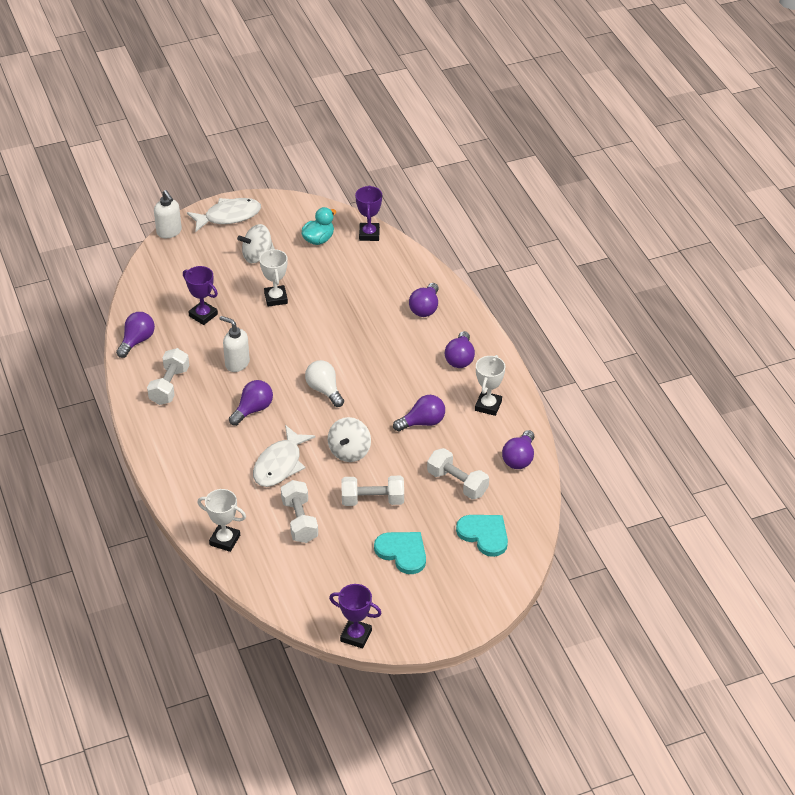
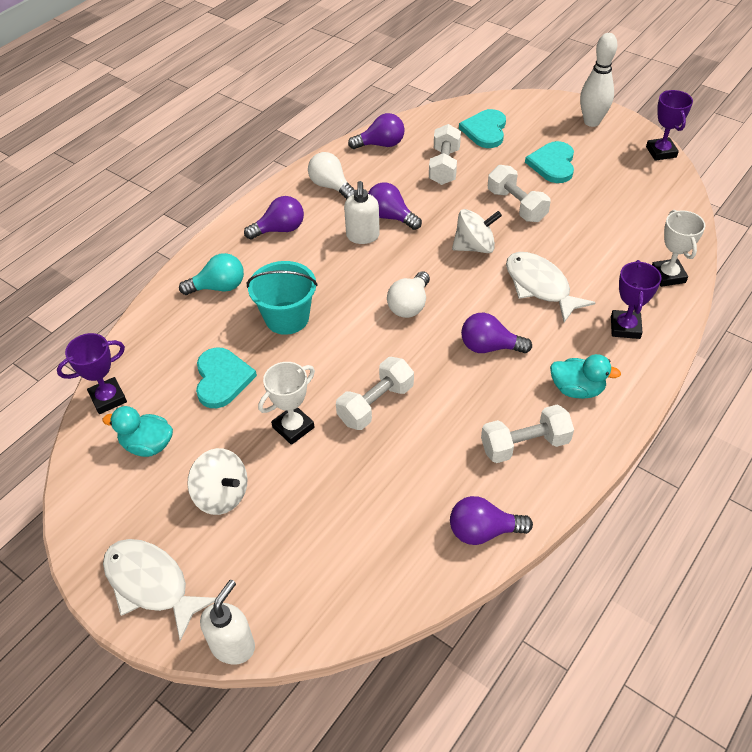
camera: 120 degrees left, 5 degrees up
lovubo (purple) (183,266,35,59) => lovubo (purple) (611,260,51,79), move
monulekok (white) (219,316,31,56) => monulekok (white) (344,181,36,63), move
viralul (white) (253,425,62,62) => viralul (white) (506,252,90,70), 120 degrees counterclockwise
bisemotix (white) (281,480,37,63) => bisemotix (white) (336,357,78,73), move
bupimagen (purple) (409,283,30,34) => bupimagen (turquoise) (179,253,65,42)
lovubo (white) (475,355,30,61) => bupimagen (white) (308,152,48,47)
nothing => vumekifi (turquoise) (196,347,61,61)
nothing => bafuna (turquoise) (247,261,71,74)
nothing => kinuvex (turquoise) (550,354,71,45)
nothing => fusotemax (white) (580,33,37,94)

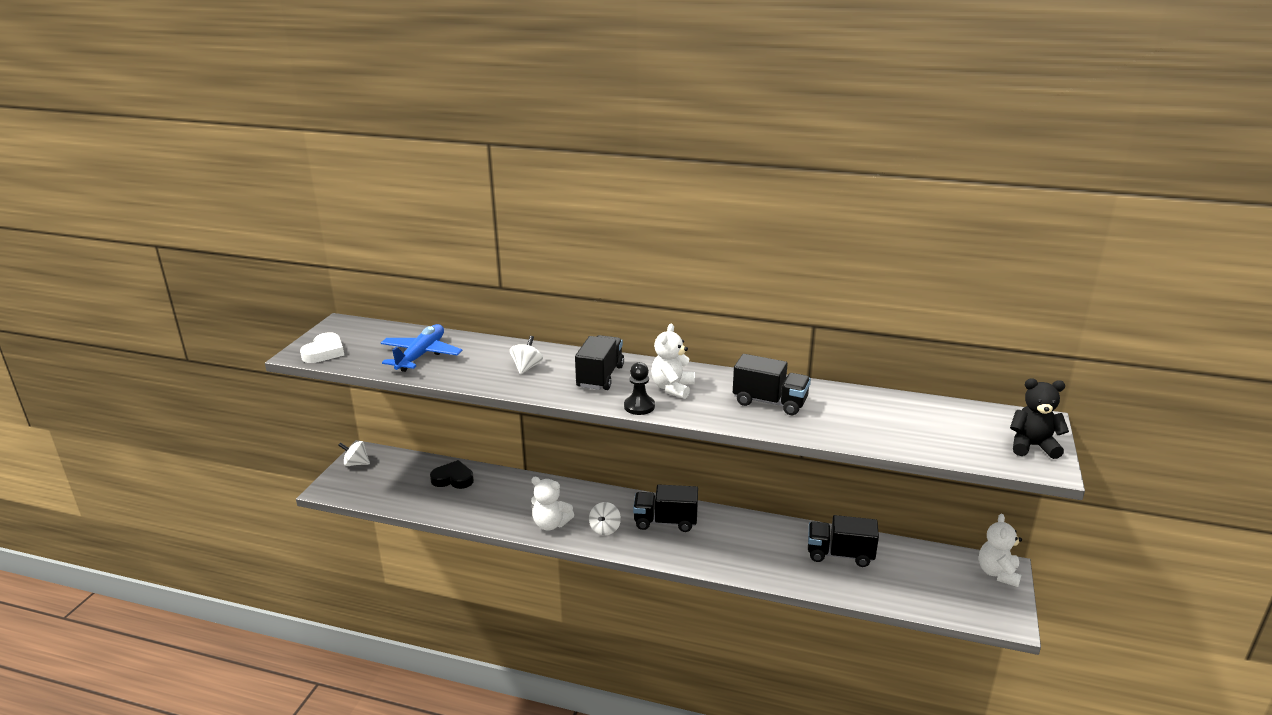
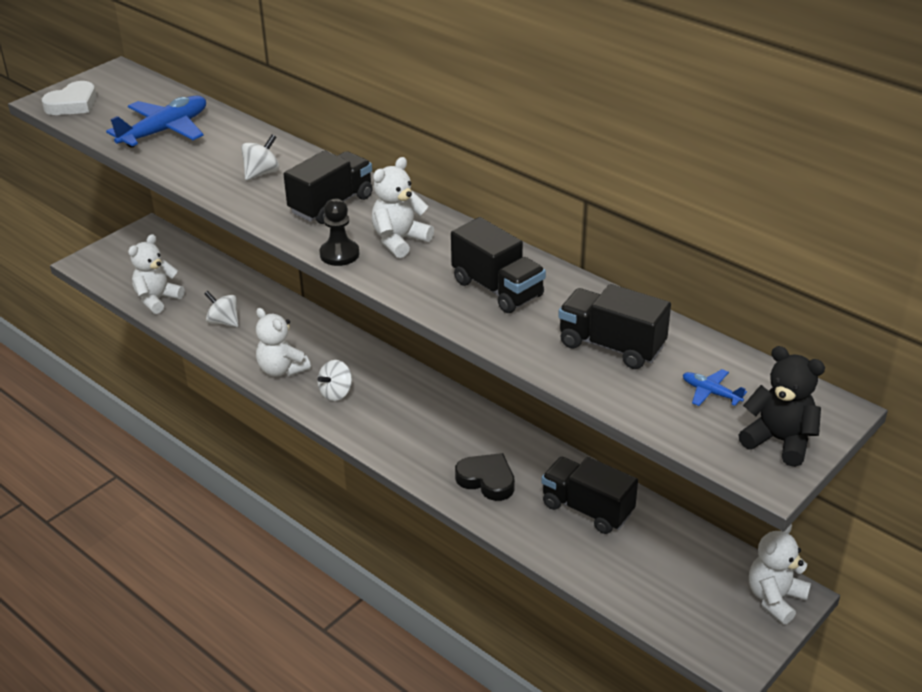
camera: 25 degrees right, 10 degrees up
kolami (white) (338,441,32,25) => kolami (white) (204,291,35,36), move
vumekifi (black) (430,460,44,29) => vumekifi (black) (455,453,60,48), move
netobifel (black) (633,484,65,48) => netobifel (black) (558,284,113,85), move
nothing => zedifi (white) (128,234,57,80)
nothing => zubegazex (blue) (683,369,64,37)

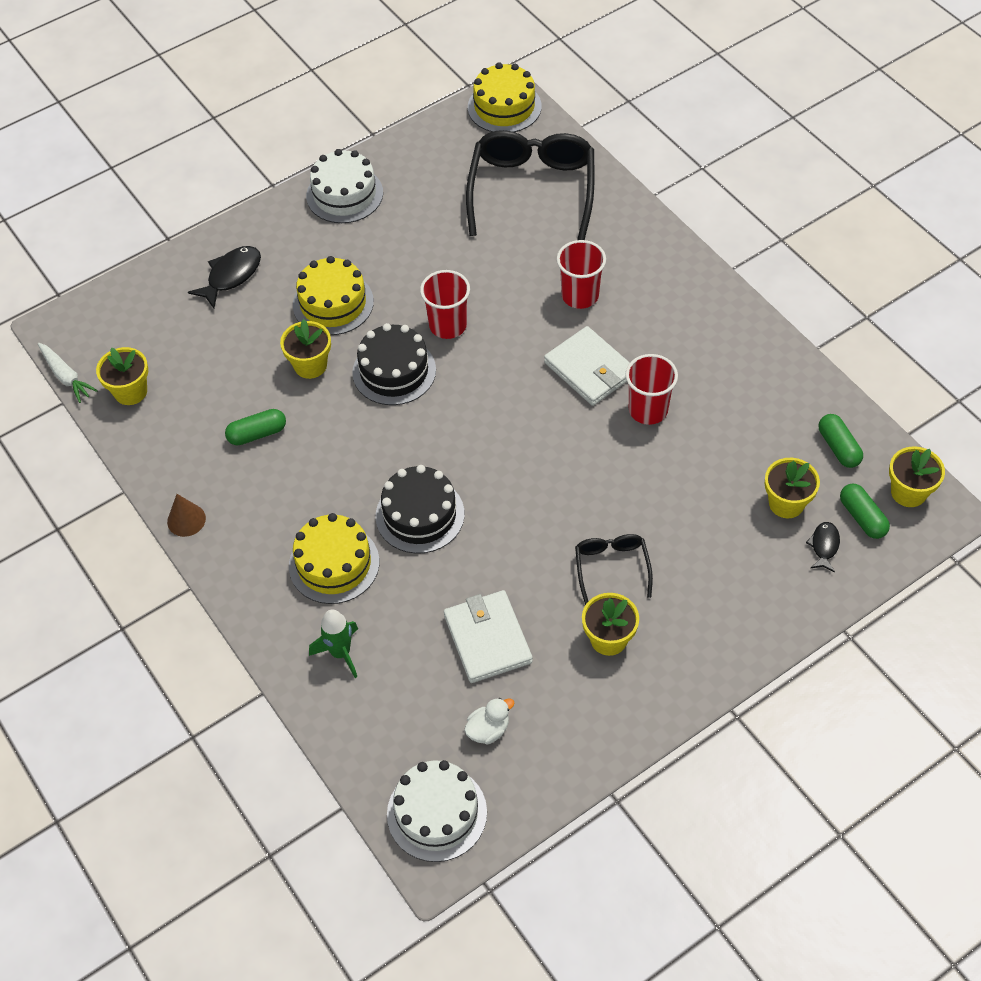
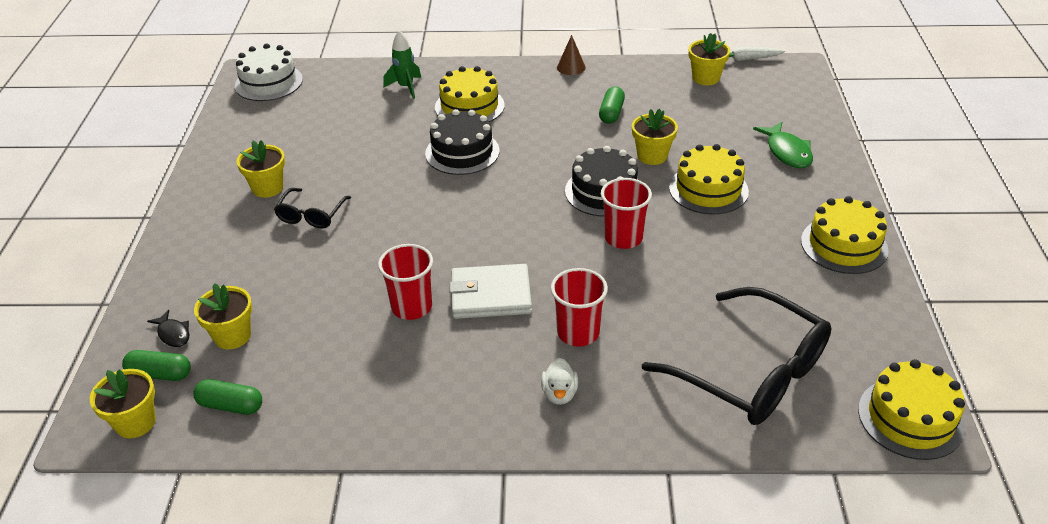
camera: 125 degrees right, 15 degrees down
viralul (black) (188,246,73,63) => viralul (green) (753,122,60,46)
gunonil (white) (306,149,77,74) => gunonil (yellow) (801,196,87,78)
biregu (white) (444,590,89,93) => nothing
kinuvex (white) (464,698,50,47) => kinuvex (white) (541,358,37,47), move
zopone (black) (575,534,78,71) => zopone (black) (274,188,77,40), 75 degrees clockwise

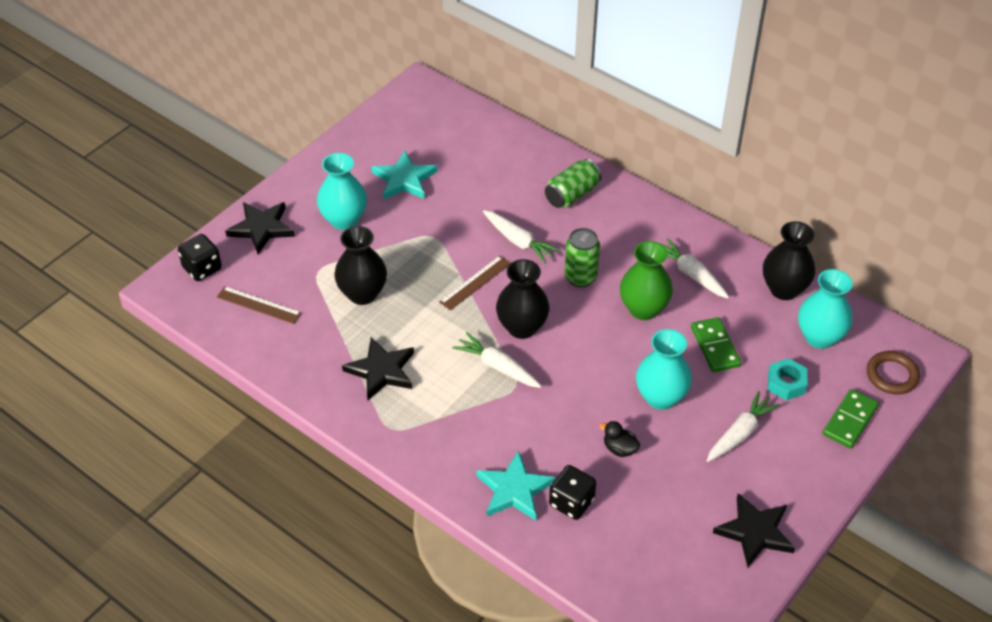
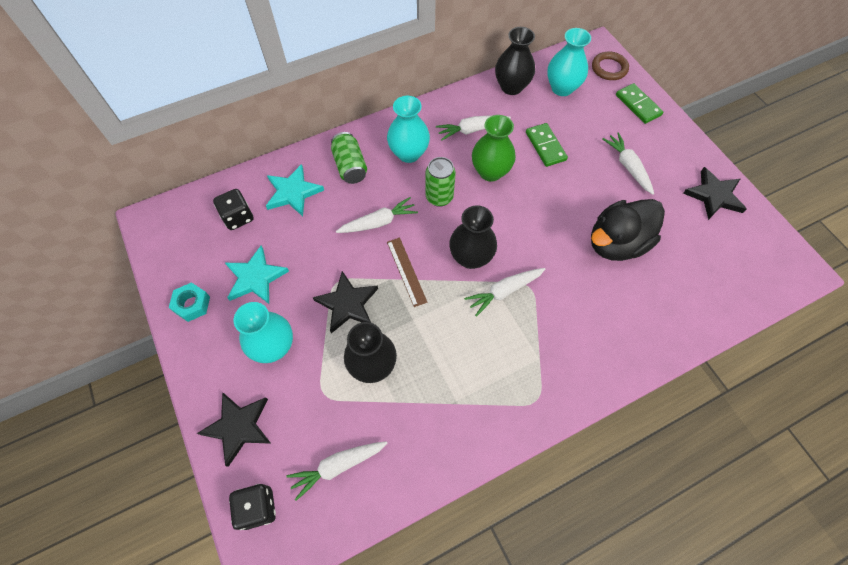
camera: 65 degrees left, 15 degrees up
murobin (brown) (217,286,84,38) => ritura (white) (287,441,100,60)
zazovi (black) (342,337,72,63) => zazovi (black) (313,271,65,62), move
zazovi (turquoise) (477,451,79,70) => zazovi (turquoise) (266,164,58,52), move
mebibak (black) (549,465,47,55) => mebibak (black) (213,189,41,41), move
kinuvex (black) (599,421,41,36) => kinuvex (black) (591,199,74,62), x2.49
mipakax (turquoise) (636,329,56,81) => mipakax (turquoise) (387,96,43,67), move
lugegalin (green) (691,317,50,55) => lugegalin (green) (526,123,42,44), 60 degrees clockwise
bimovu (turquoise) (768,358,40,43) => bimovu (turquoise) (169,282,41,40), move

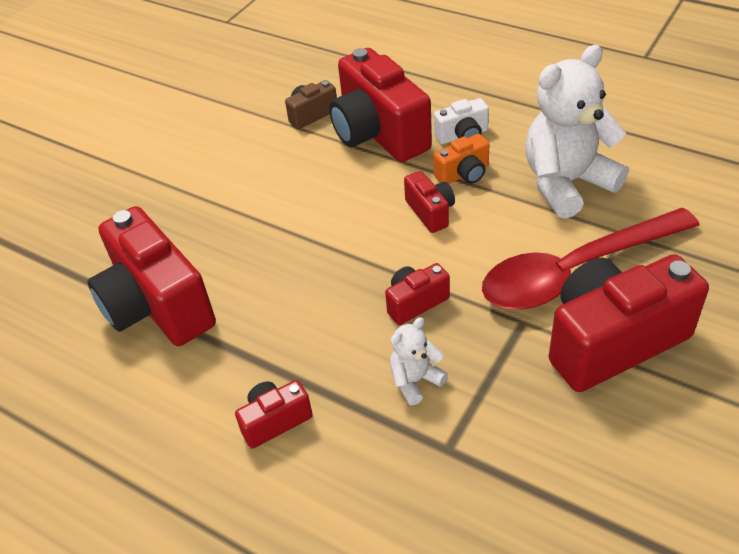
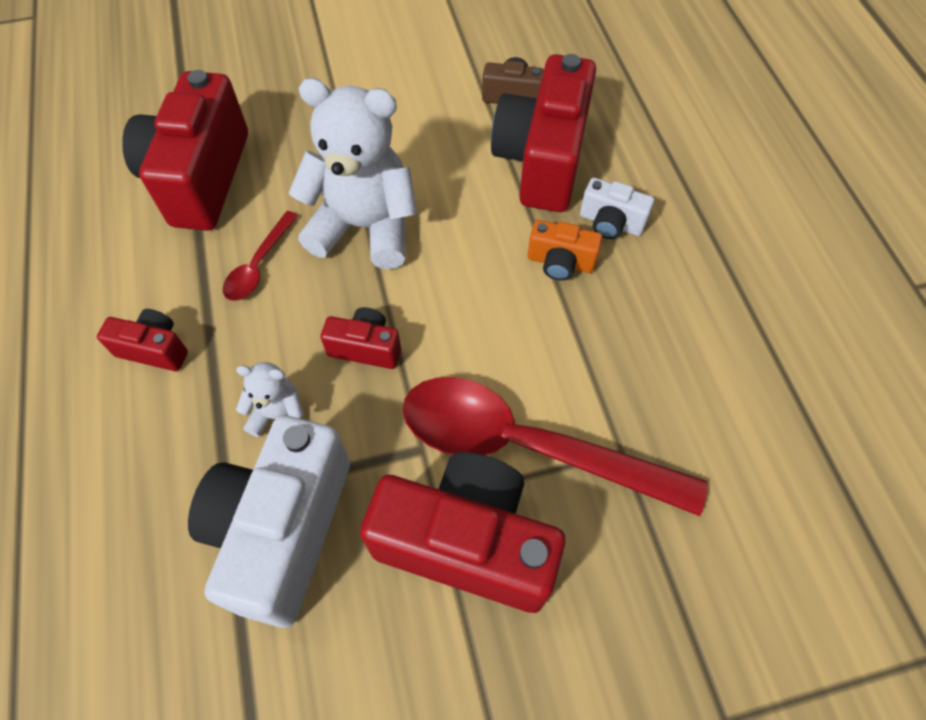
camera: 40 degrees right, 15 degrees up
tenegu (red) (404,171,51,62) => nothing
zedifi (white) (525,45,104,174) => zedifi (white) (289,78,128,191), move
nothing => tenegu (white) (188,415,162,213)
nothing => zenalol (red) (223,211,75,90)

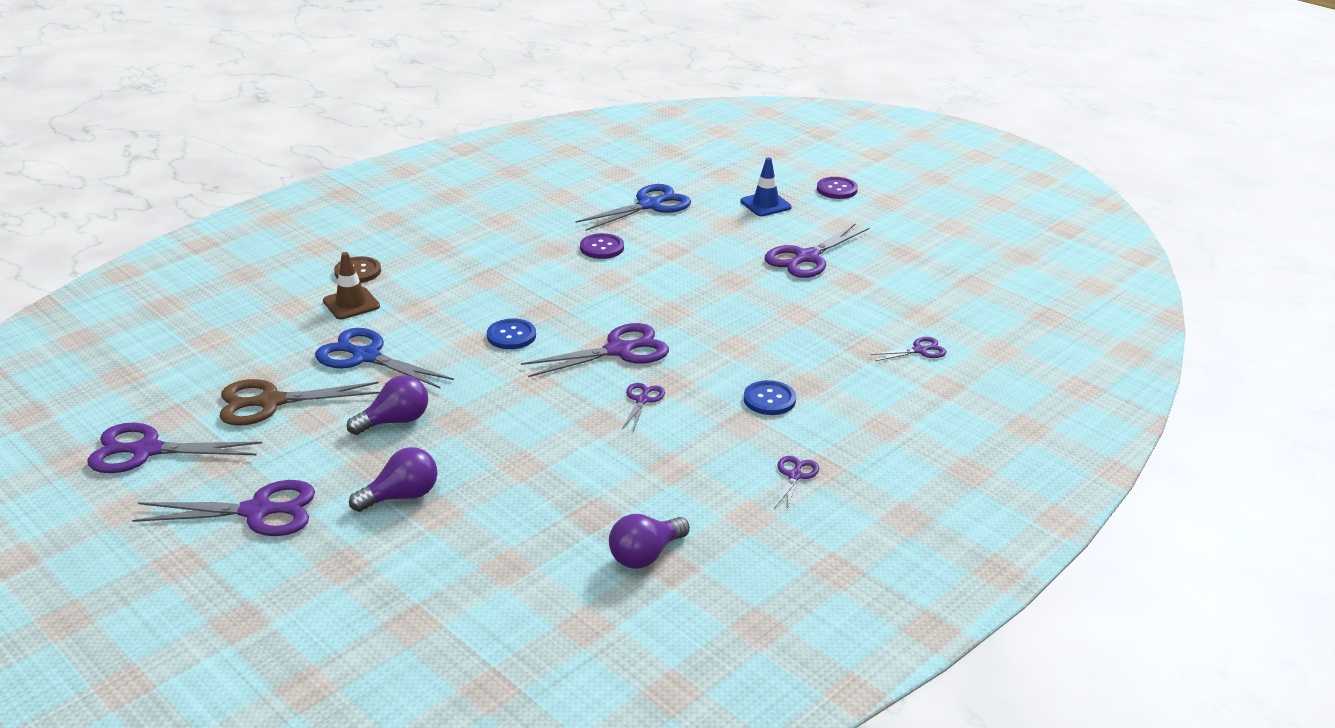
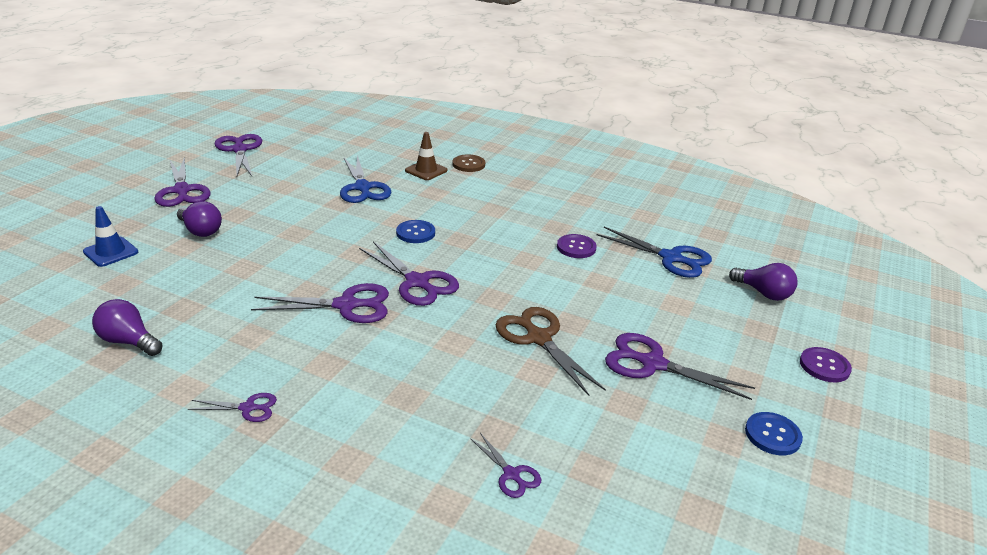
camera: 70 degrees right, 0 degrees up
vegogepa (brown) (219,379,161,47) => vegogepa (brown) (496,307,110,89), move
vegogepa (blue) (315,328,139,61) => vegogepa (blue) (340,155,52,48), 150 degrees clockwise
bupimagen (purple) (347,375,81,60) => bupimagen (purple) (729,263,69,38), move
vegogepa (purple) (622,383,43,48) => vegogepa (purple) (251,283,138,40), x1.90
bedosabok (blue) (740,158,52,58) => bedosabok (blue) (83,206,55,61), move
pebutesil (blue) (744,380,52,35) => pebutesil (blue) (745,412,58,43), move

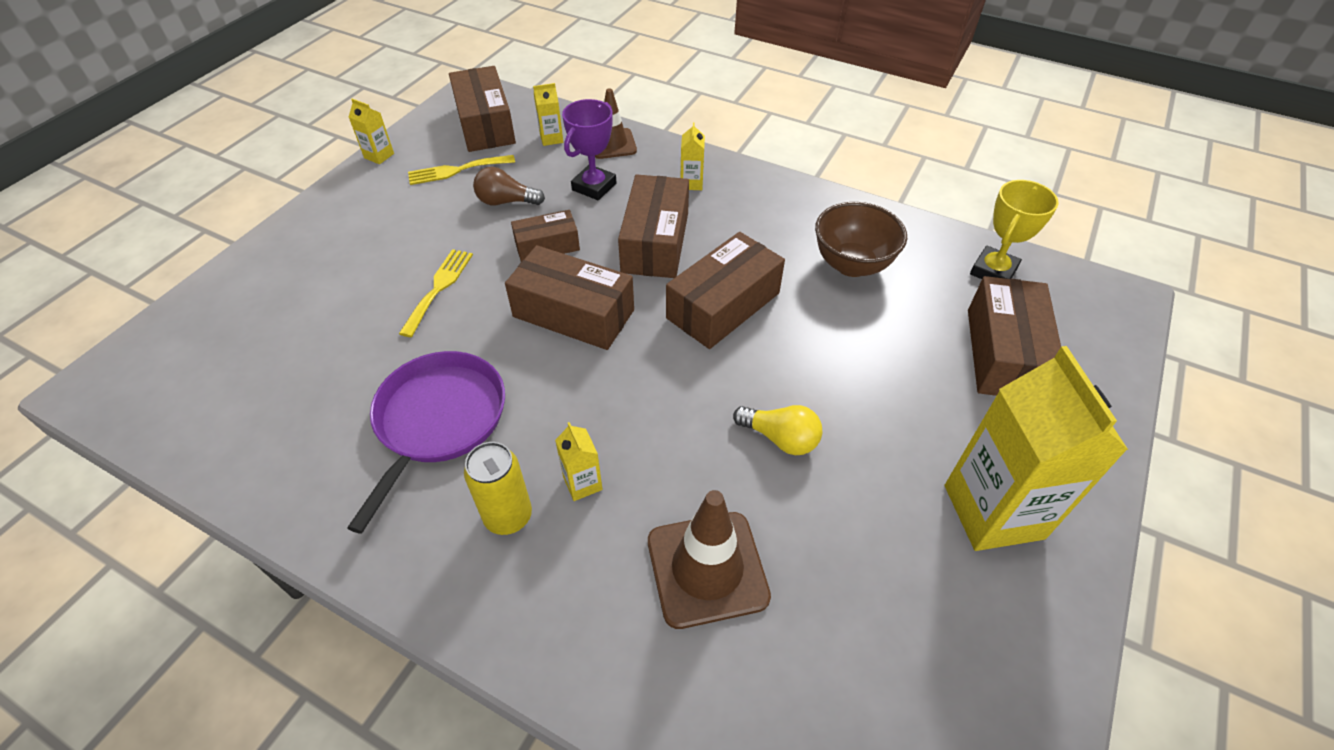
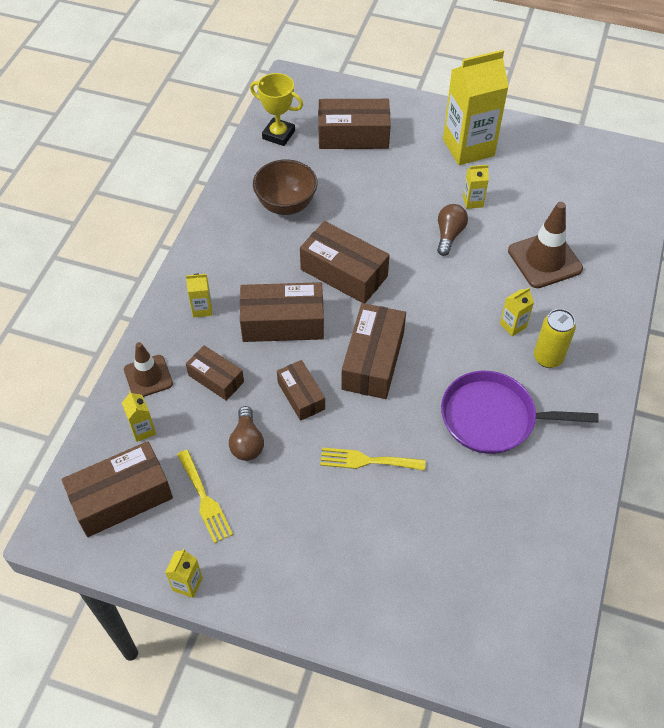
camera: 100 degrees left, 5 degrees up
lovubo (purple) (562,99,54,101) => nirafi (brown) (186,345,58,56)
bupimagen (yellow) (733,405,89,50) => bupimagen (brown) (437,204,31,52)
nothing => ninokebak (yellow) (463,165,26,44)

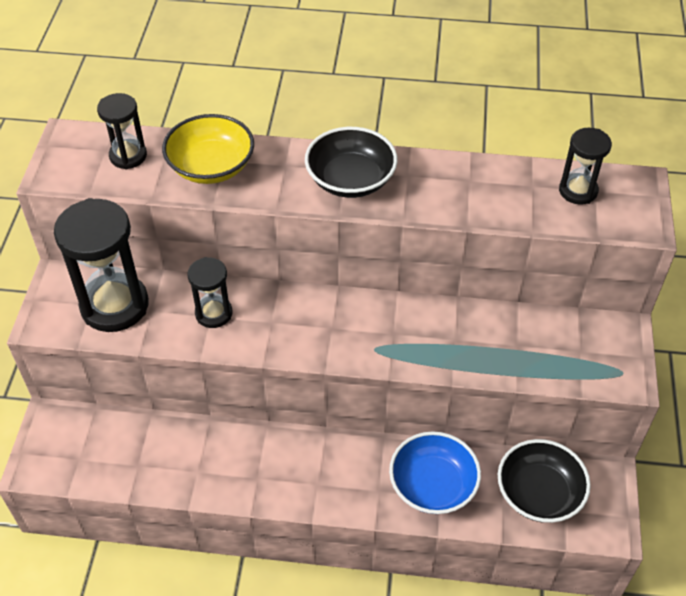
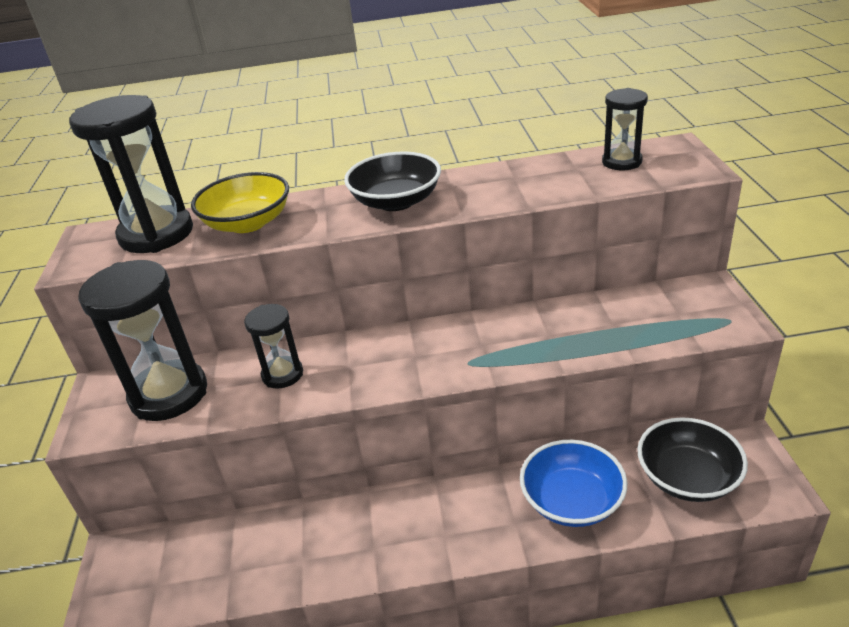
camera: 10 degrees left, 15 degrees down
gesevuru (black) (97,93,50,76) => gesevuru (black) (69,95,124,158), x1.83

